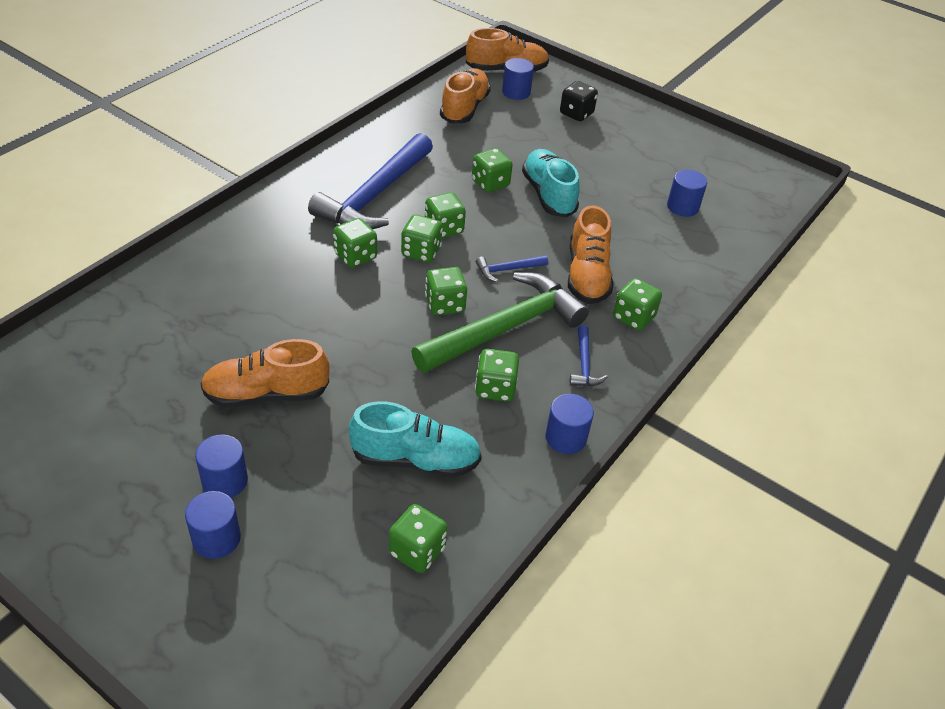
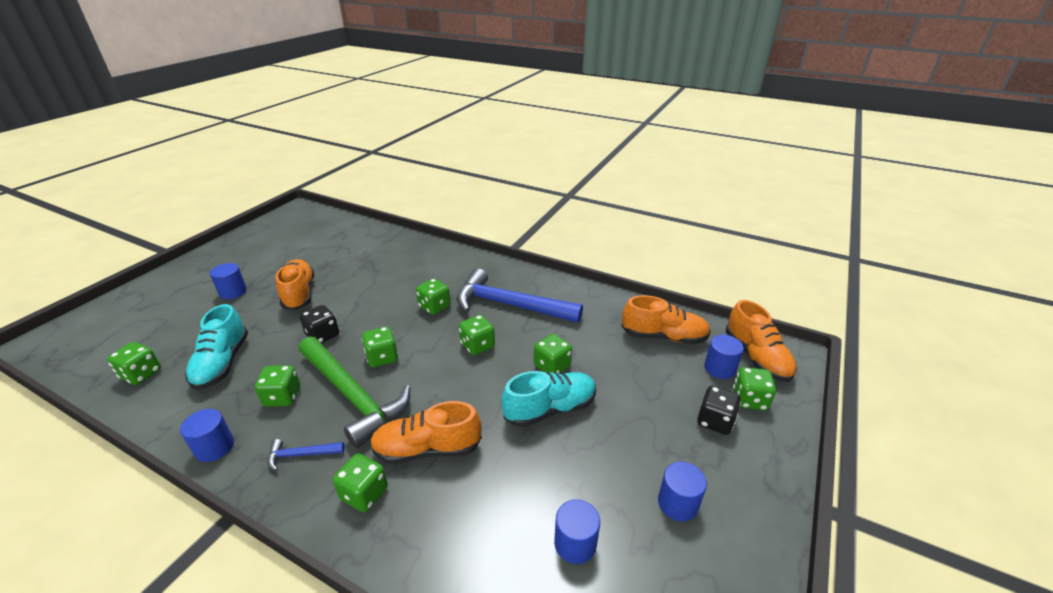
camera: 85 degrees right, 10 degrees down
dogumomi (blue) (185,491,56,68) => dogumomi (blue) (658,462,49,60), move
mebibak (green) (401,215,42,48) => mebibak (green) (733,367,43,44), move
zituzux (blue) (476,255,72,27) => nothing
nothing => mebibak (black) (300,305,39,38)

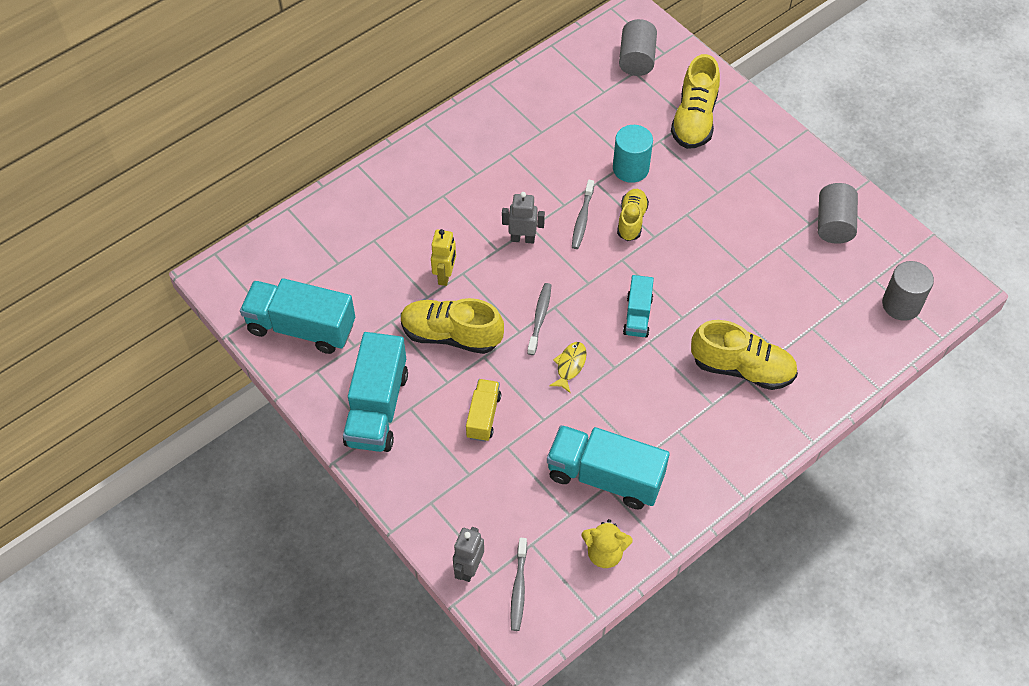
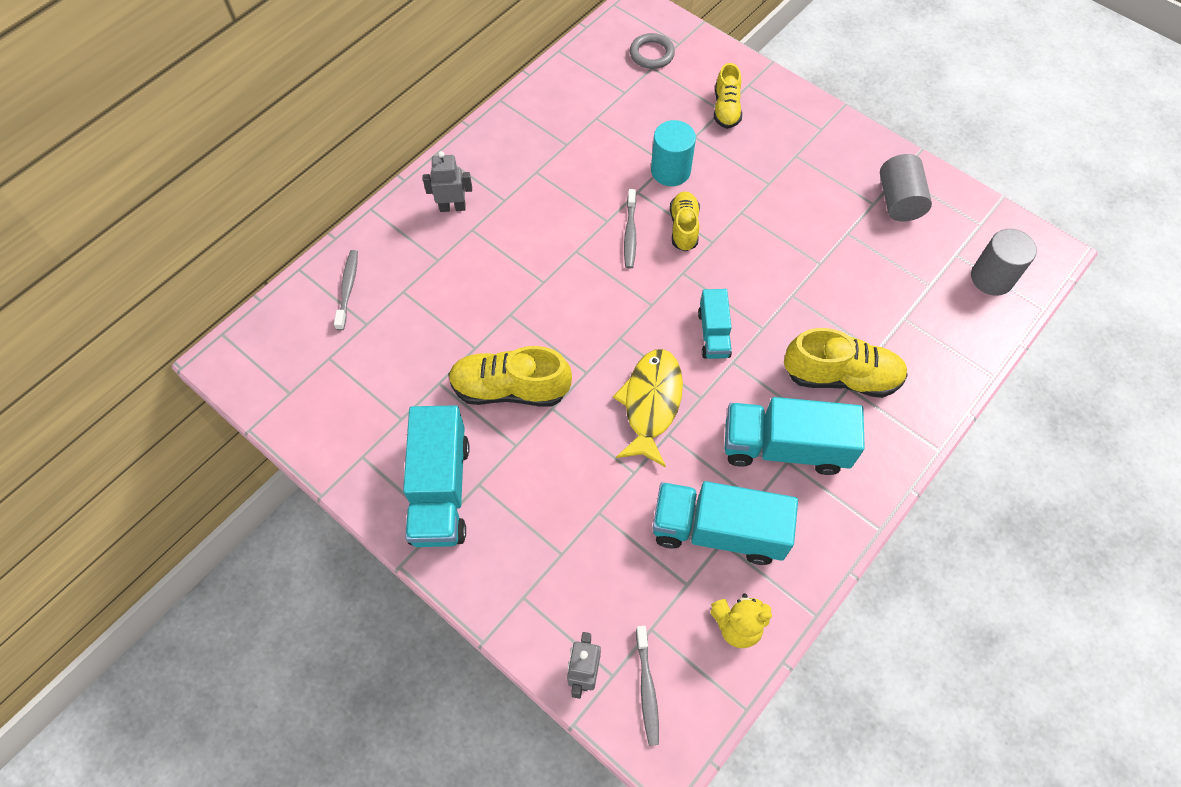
camera: 10 degrees left, 5 degrees up
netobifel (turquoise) (240,278,115,76) => netobifel (turquoise) (725,397,140,78), move
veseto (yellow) (431,229,25,57) => nothing
netobifel (yellow) (466,379,35,63) => nothing
veseto (grey) (502,192,43,52) => veseto (grey) (423,151,49,61), move
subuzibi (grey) (527,283,24,72) => subuzibi (grey) (334,250,24,81), move
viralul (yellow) (549,342,38,52) => viralul (yellow) (613,349,70,118), x1.89
dogumomi (grey) (619,19,38,57) => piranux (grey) (630,33,45,36)
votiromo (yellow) (671,54,49,95) => votiromo (yellow) (714,63,28,66), x0.62

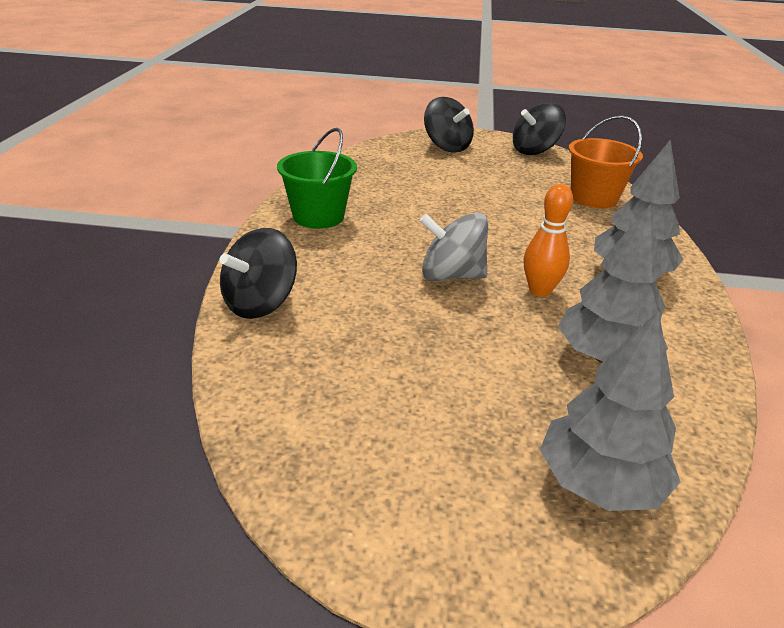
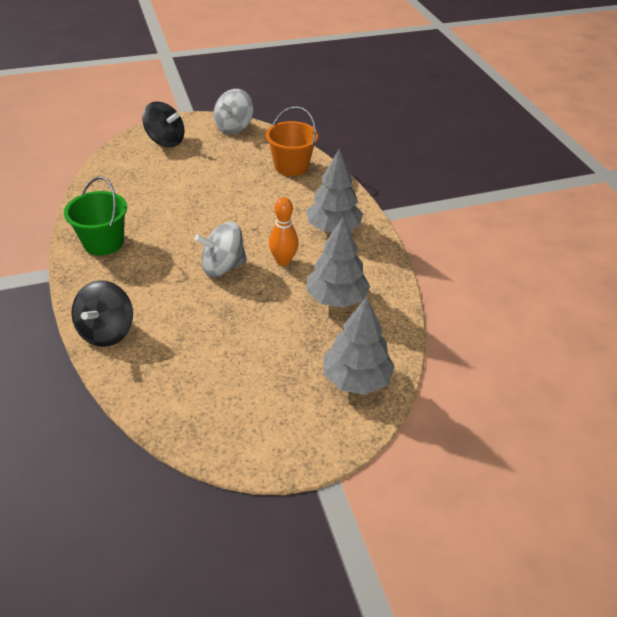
camera: 25 degrees left, 10 degrees up
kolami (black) (513,103,53,52) => kolami (grey) (213,89,41,46)

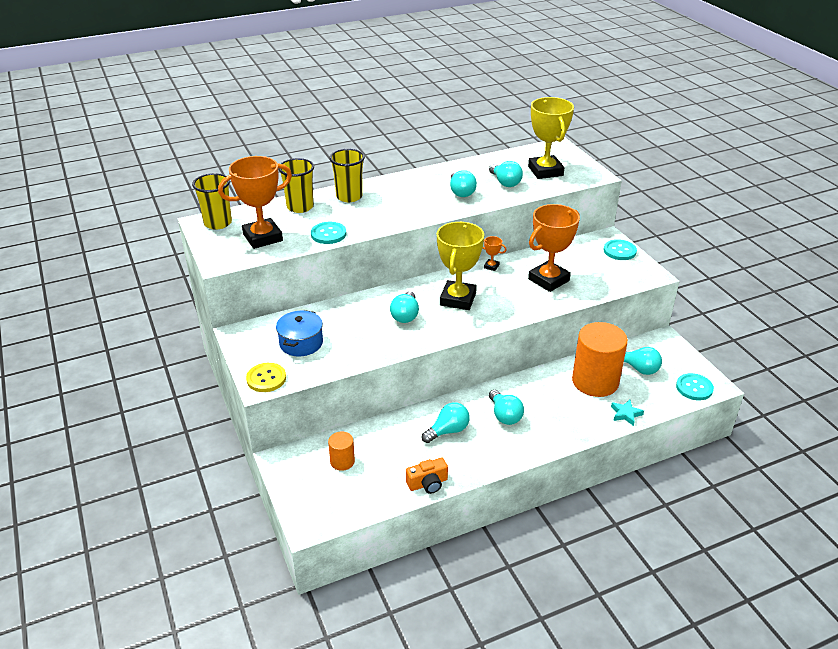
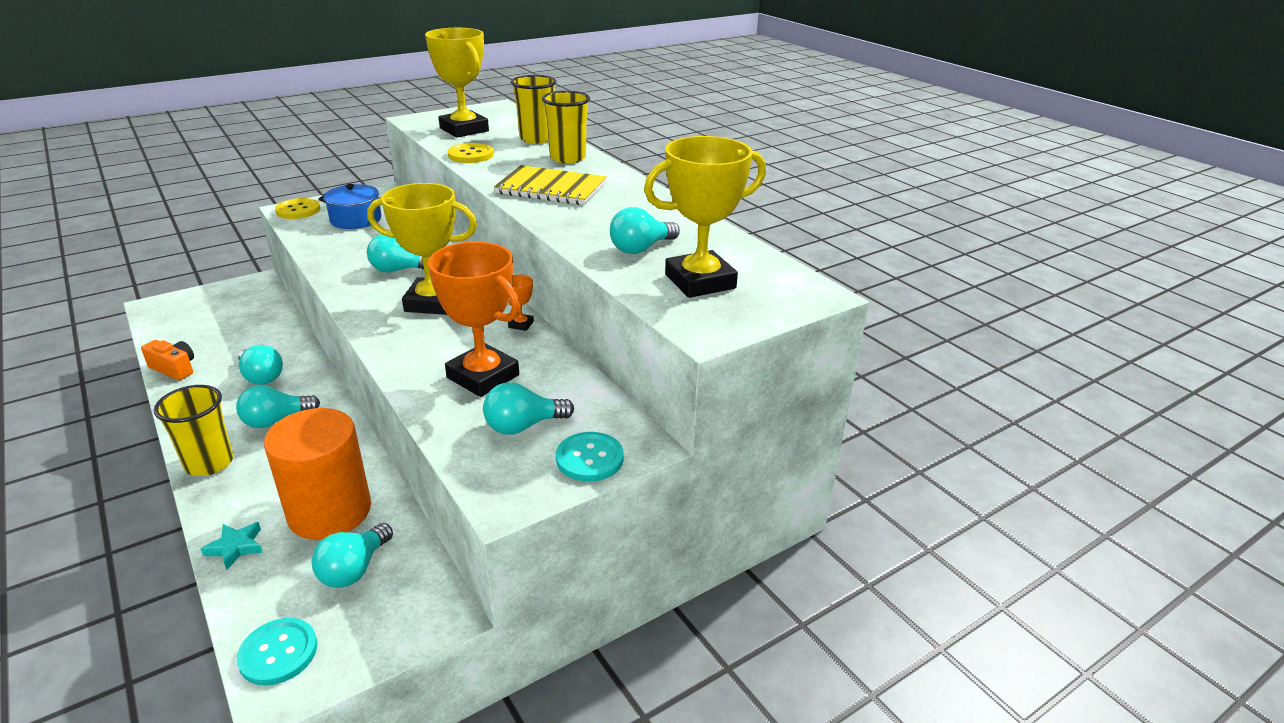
camera: 80 degrees right, 5 degrees down
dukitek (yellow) (192,173,40,57) => dukitek (yellow) (154,385,79,91), move
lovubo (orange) (218,156,74,93) => lovubo (yellow) (425,28,64,110)
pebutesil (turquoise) (311,222,35,22) => pebutesil (yellow) (448,143,46,20)
dogumomi (orange) (328,431,27,40) => nothing
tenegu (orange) (406,458,42,36) => tenegu (orange) (141,340,53,40), 150 degrees clockwise
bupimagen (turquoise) (450,170,27,27) => bupimagen (turquoise) (483,382,91,53), move
nothing => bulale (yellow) (494,165,113,40)

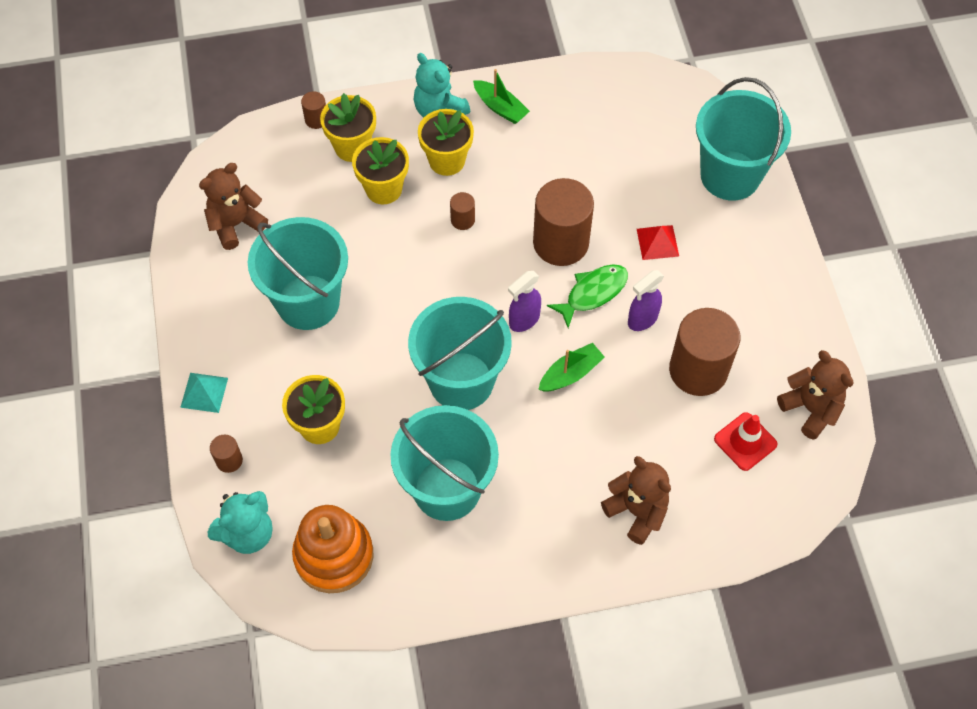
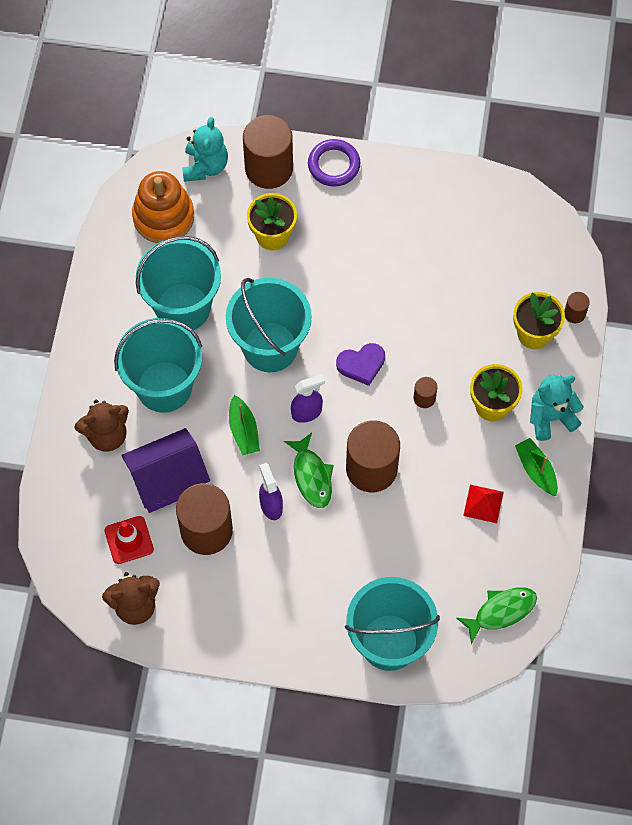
camera: 110 degrees right, 5 degrees up
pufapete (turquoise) (180,373,48,40) => piranux (purple) (308,139,52,48)
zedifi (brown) (199,163,69,87) => nothing
zedifi (turquoise) (208,491,65,63) => zedifi (turquoise) (182,117,46,65), 150 degrees counterclockwise
dogumomi (brown) (210,435,33,38) => dogumomi (brown) (243,115,50,74), x2.27
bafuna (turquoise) (248,217,100,113) => bafuna (turquoise) (114,318,88,95), move
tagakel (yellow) (352,137,57,67) => nothing
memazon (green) (473,69,57,55) => memazon (green) (515,438,43,58), 90 degrees clockwise
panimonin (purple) (508,271,33,61) => panimonin (purple) (291,374,34,49), 90 degrees clockwise
pufapete (red) (637,225,42,35) => pufapete (red) (463,485,41,38), move
nothing => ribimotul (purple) (121,428,89,85)
nothing => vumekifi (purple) (336,343,49,43)
nothing => viralul (green) (457,587,80,58)

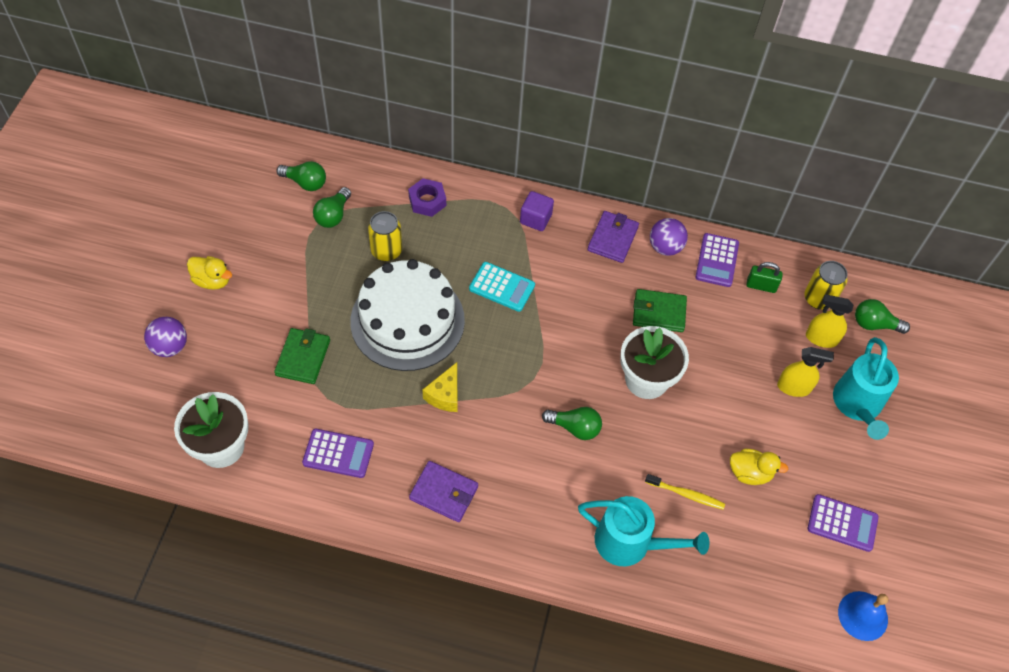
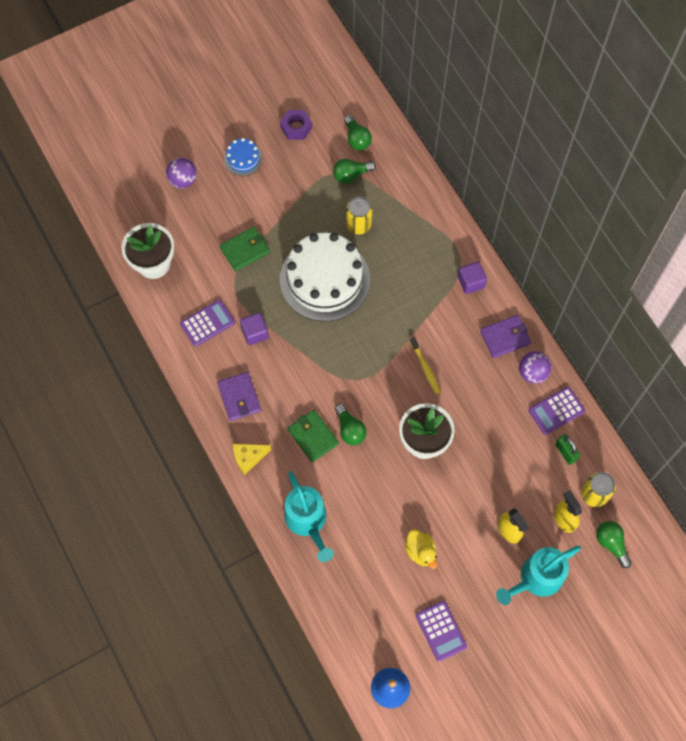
camera: 50 degrees right, 10 degrees up
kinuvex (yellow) (187,256,45,34) => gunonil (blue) (224,138,39,38)
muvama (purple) (302,429,72,49) => muvama (purple) (180,300,55,46), 90 degrees counterclockwise
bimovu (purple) (408,178,38,39) => bimovu (purple) (280,110,32,30), move
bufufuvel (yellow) (422,362,35,50) => bufufuvel (yellow) (233,444,38,31), move
muvama (turquoise) (469,262,66,50) => nothing
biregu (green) (633,289,54,43) => biregu (green) (287,410,52,52), move
subuzibi (yellow) (645,474,80,36) => subuzibi (yellow) (410,337,31,57), move
nothing => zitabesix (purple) (240,313,29,32)

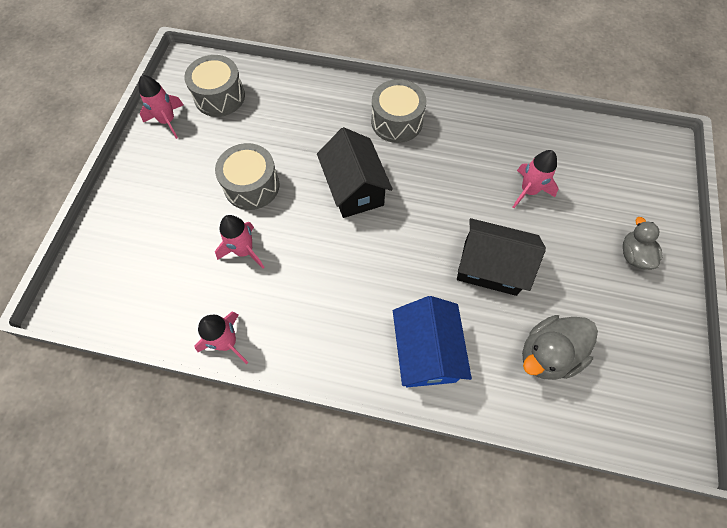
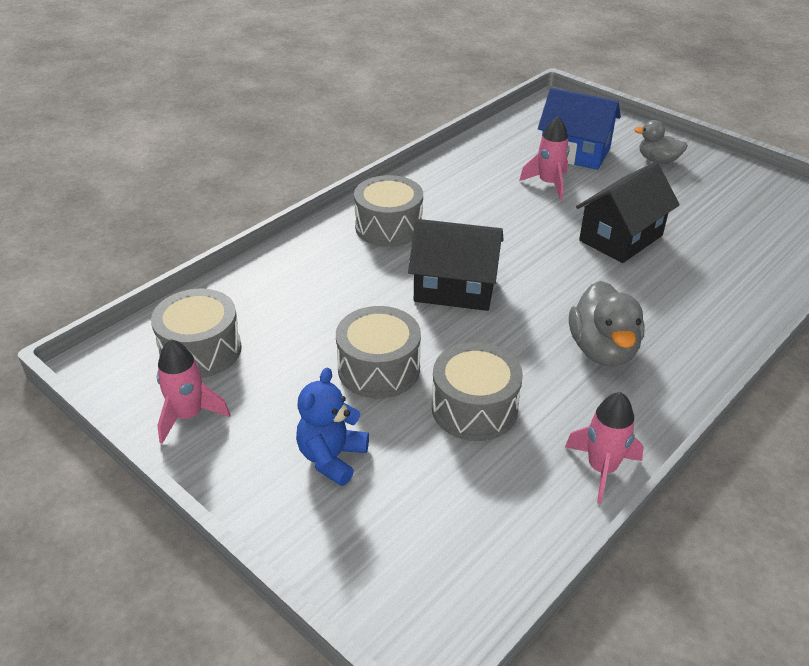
camera: 60 degrees left, 25 degrees down
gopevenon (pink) (215,215,49,54) => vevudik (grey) (432,342,91,99)
ribimotul (blue) (393,296,79,91) => ribimotul (blue) (538,88,83,82), move
kinuvex (grey) (522,315,76,65) => kinuvex (grey) (569,281,75,85), move
nothing => zedifi (blue) (296,368,73,118)

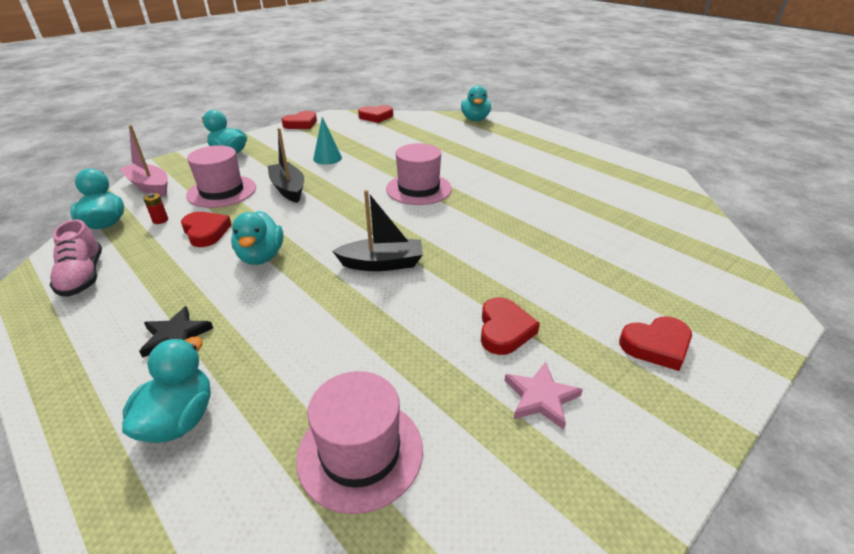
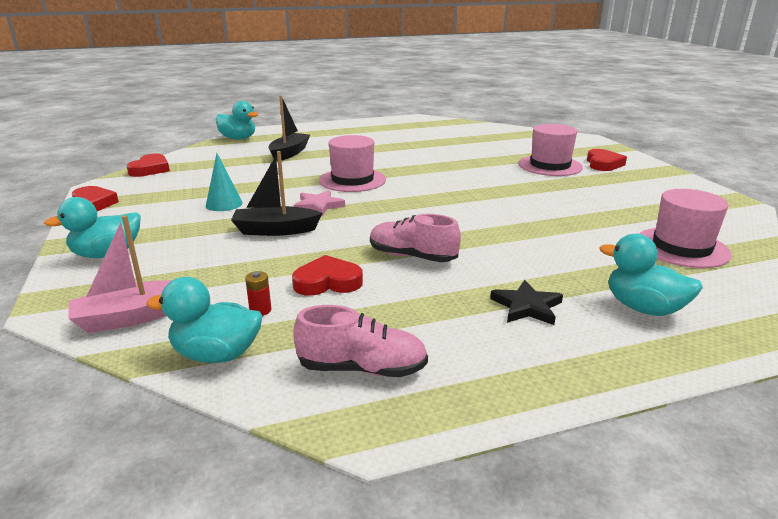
camera: 65 degrees left, 10 degrees down
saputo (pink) (186,145,70,63) => saputo (pink) (519,124,64,52), move
kinuvex (turquoise) (231,211,52,54) => votiromo (pink) (370,214,91,48)
memazon (black) (332,190,91,81) => memazon (black) (268,96,42,65), move
vumekifi (red) (481,297,59,58) => nothing
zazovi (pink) (504,362,79,68) => zazovi (pink) (294,190,51,26), move

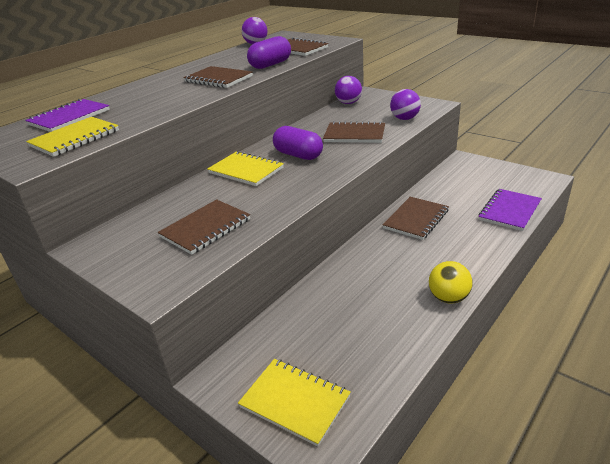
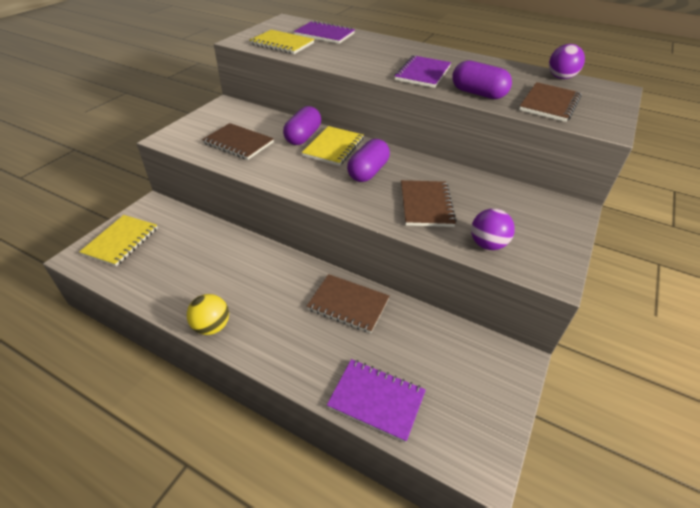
camera: 75 degrees right, 10 degrees up
bulale (brown) (183,66,70,22) => bulale (purple) (394,55,57,33)
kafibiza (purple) (335,76,27,28) => nothing
nothing => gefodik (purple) (283,106,38,39)

